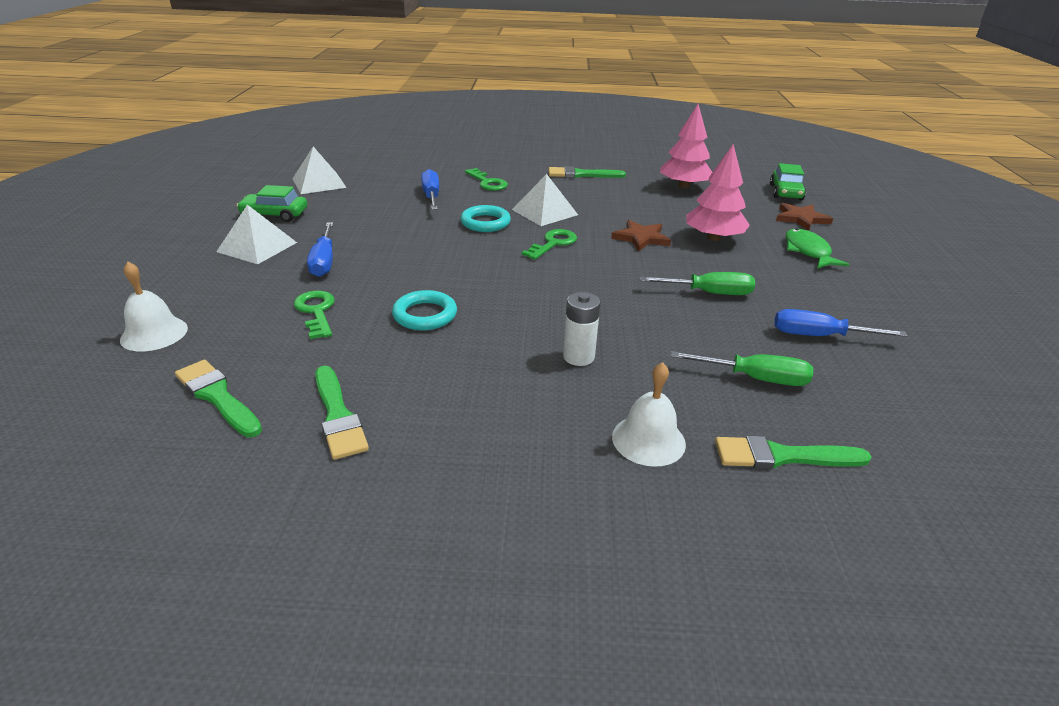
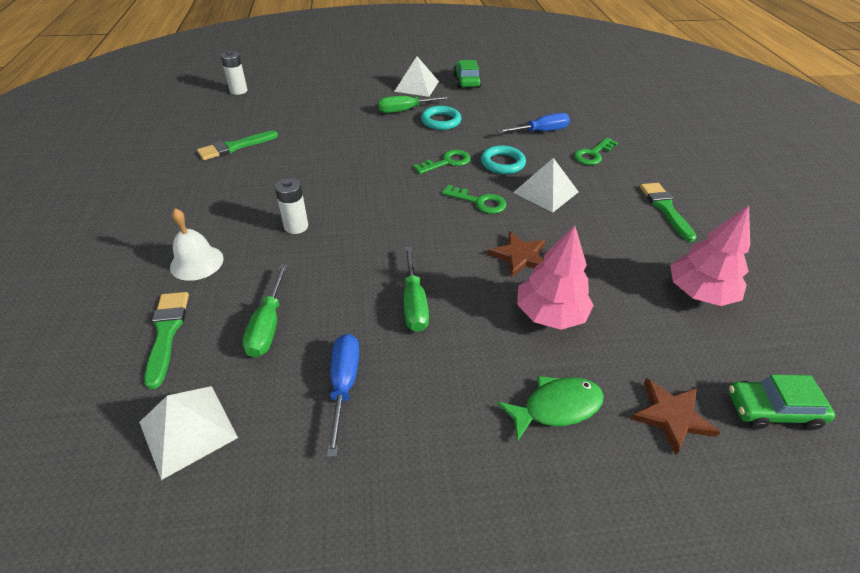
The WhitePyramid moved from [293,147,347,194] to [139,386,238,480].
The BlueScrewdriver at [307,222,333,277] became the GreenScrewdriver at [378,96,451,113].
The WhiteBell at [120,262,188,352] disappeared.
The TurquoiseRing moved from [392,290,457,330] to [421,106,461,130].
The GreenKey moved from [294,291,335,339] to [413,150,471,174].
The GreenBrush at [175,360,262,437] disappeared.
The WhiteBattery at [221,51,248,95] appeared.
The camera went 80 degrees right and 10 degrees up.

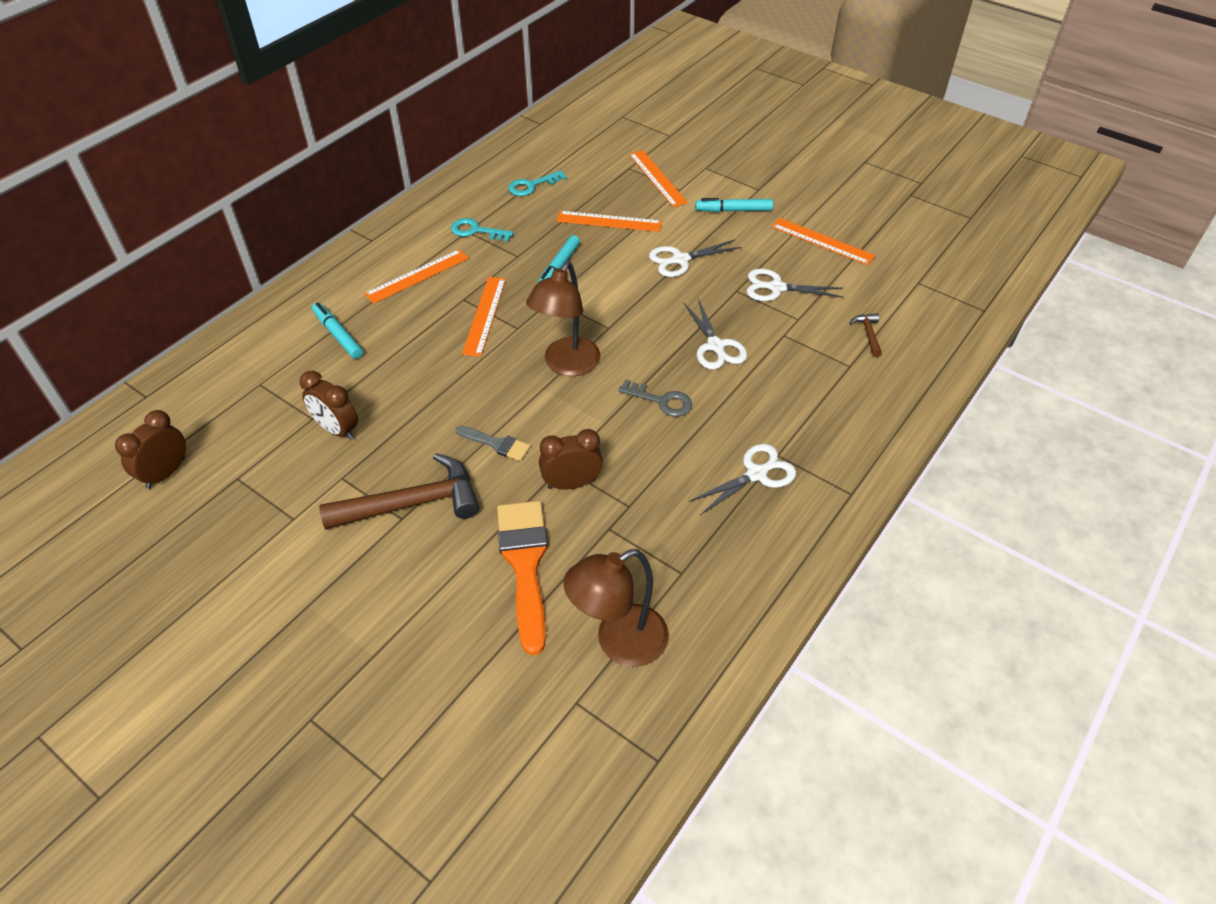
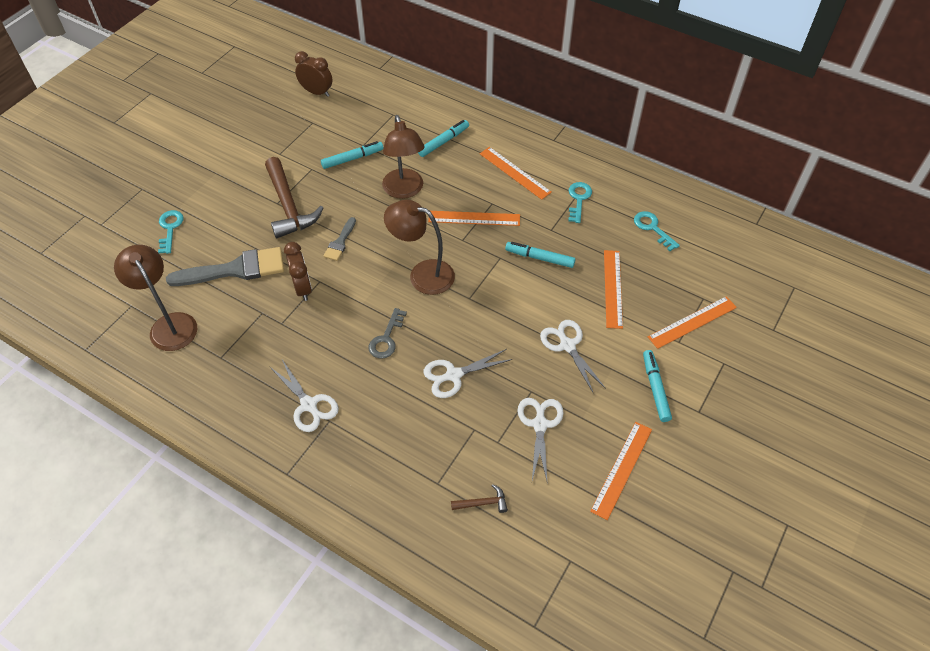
The BrownClock at [300,371,358,440] was replaced by the TurquoiseMarker at [321,141,384,169].
The OrangeBrush at [497,501,548,655] became the GreyBrush at [166,247,284,286].
The BrownLamp at [382,115,424,199] appeared.
The TurquoiseKey at [158,210,184,254] appeared.
The camera went 85 degrees right and 5 degrees up.

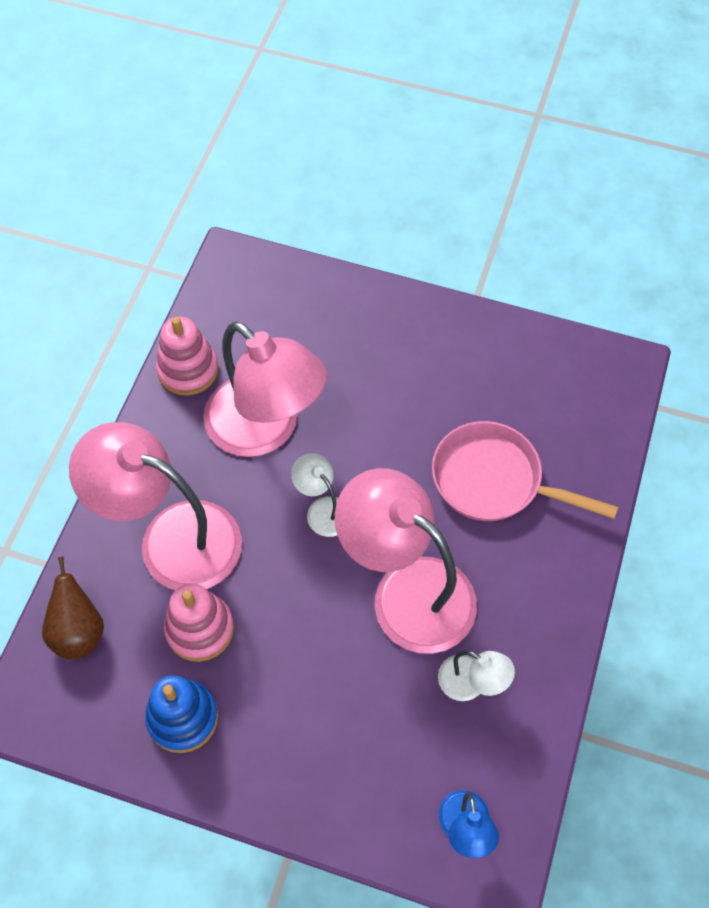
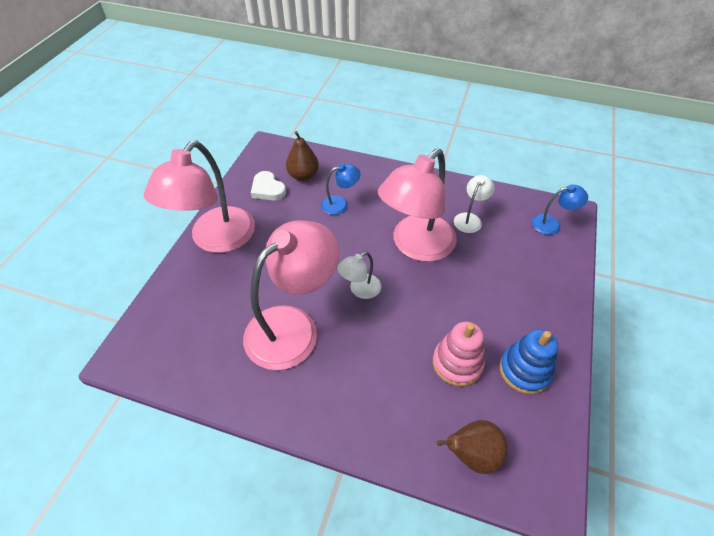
The PinkStackingToy at [156,317,218,396] disappeared.
The PinkPan at [432,421,618,521] was replaced by the BlueLamp at [321,164,361,215].
The PinkLamp moved from [69,422,242,590] to [144,141,255,253].
The BrownPear at [286,131,319,181] appeared.
The WhiteHeart at [251,171,286,201] appeared.
The camera went 90 degrees left and 10 degrees down.

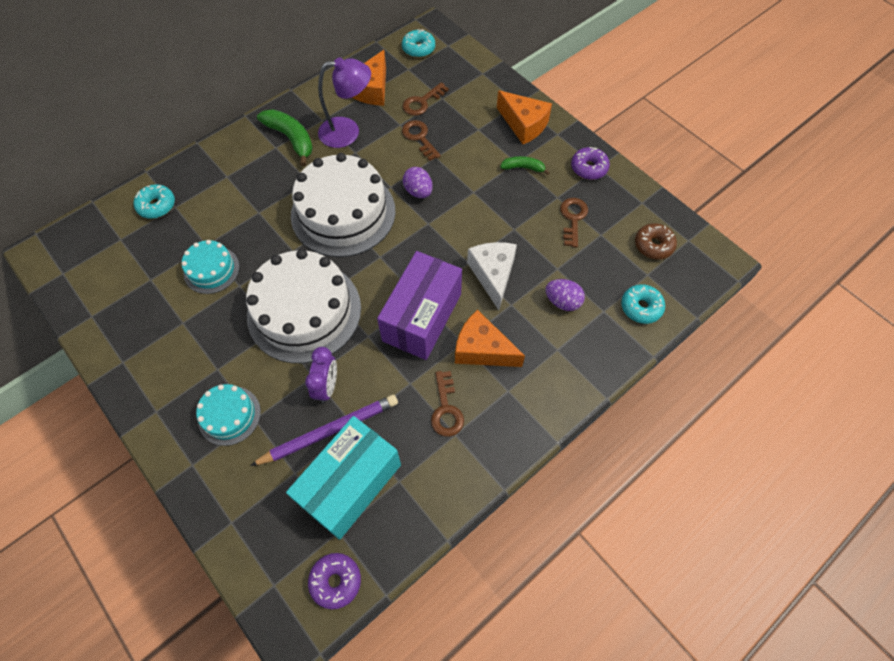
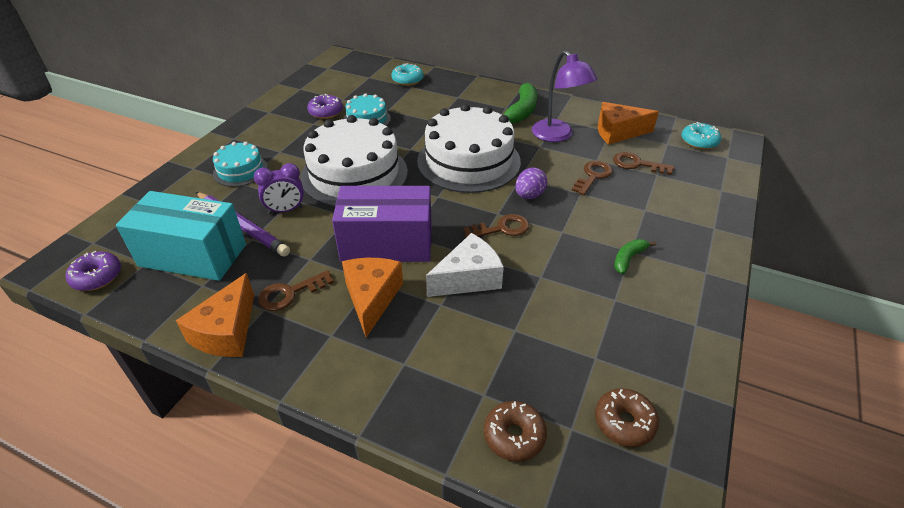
The OrangeCheese moved from [497,90,552,144] to [176,273,254,357].
The PurpleDonut moved from [571,147,610,180] to [307,94,343,119].
The GreenBanana at [500,156,550,175] turned 120 degrees counterclockwise.
The BrownKey moved from [560,198,588,247] to [463,214,529,237].
The PurpleEgg at [545,279,585,311] disappeared.
The TurquoiseDonut at [621,284,665,324] became the BrownDonut at [484,401,547,462].
The camera went 65 degrees right and 20 degrees down.

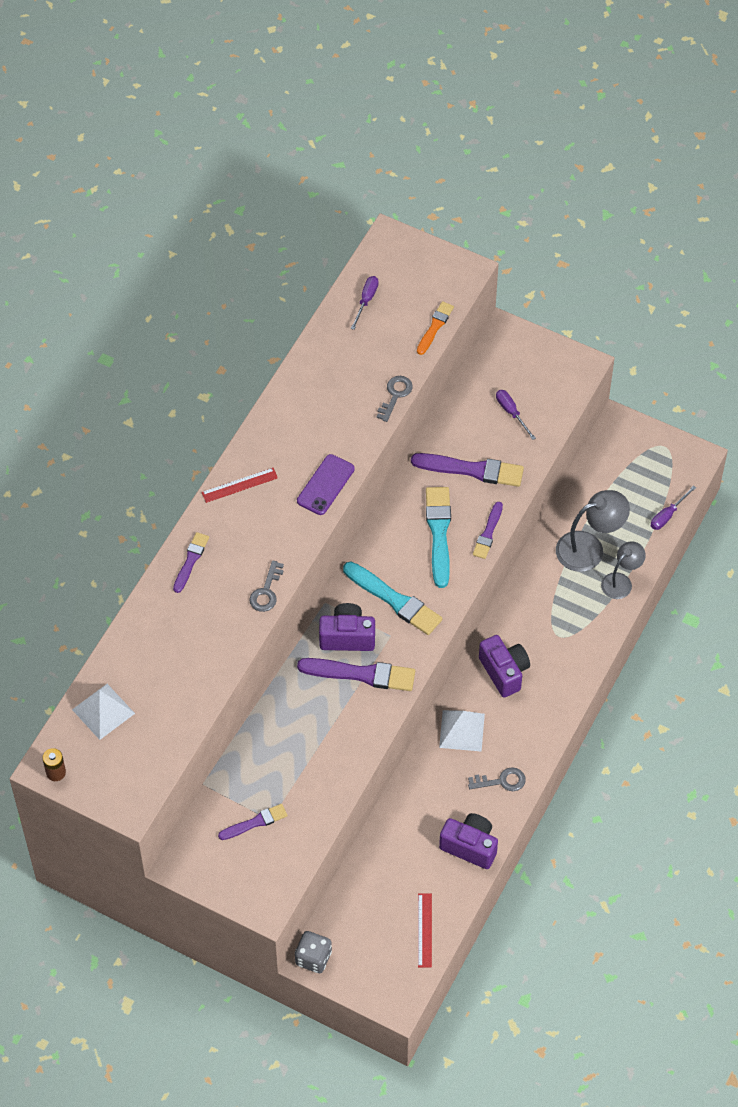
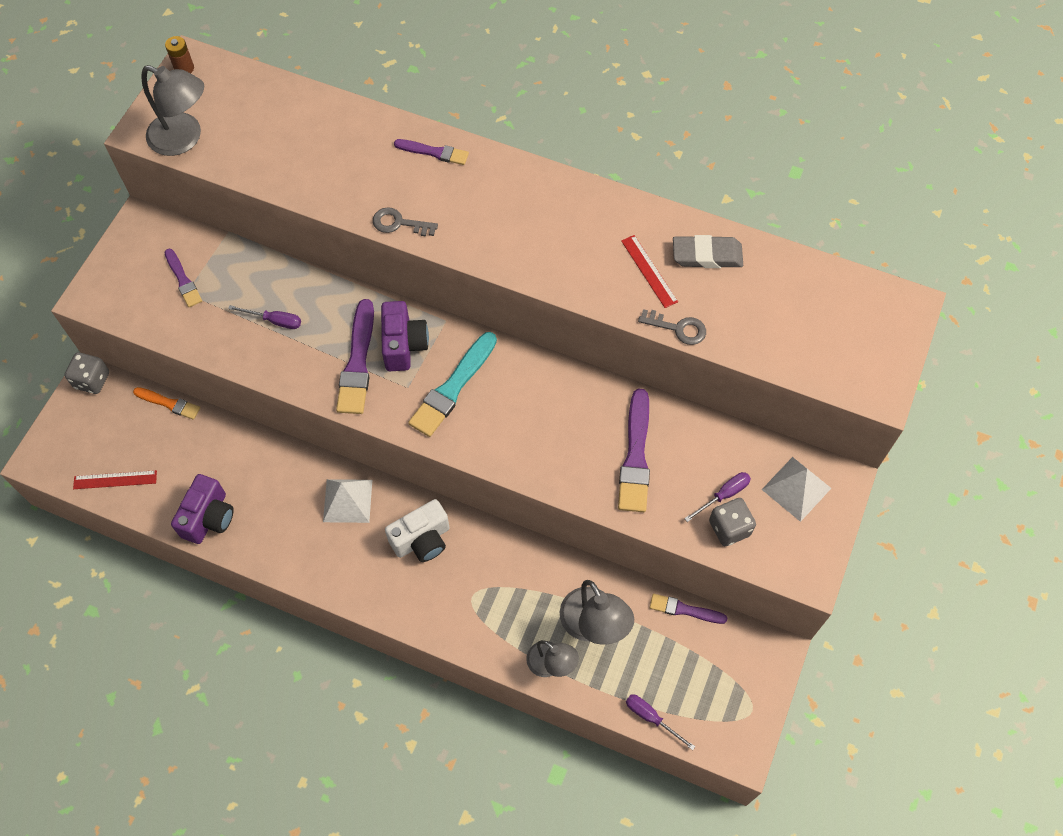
The PurpleScrewdriver moved from [351,276,379,330] to [228,305,301,329].
The OrangeBrush moved from [417,301,454,355] to [133,387,200,420].
The PurplePhone at [297,454,355,515] disappeared.
The RedRuler moved from [201,468,278,503] to [621,235,678,308].
The TurquoiseBrush at [426,487,451,588] disappeared.
The PurpleBrush moved from [473,502,503,559] to [650,594,727,624].
The PurpleCamera at [479,635,530,697] became the WhiteCamera at [385,499,450,562].
The WhitePyramid moved from [72,684,135,740] to [762,457,831,522].
The GreyKey at [468,767,526,791] disappeared.
The GreyLamp at [141,65,204,156] appeared.
The GreyEraser at [673,235,743,268] appeared.
The GreyDice at [709,498,756,546] appeared.
The camera went 85 degrees right and 5 degrees up.

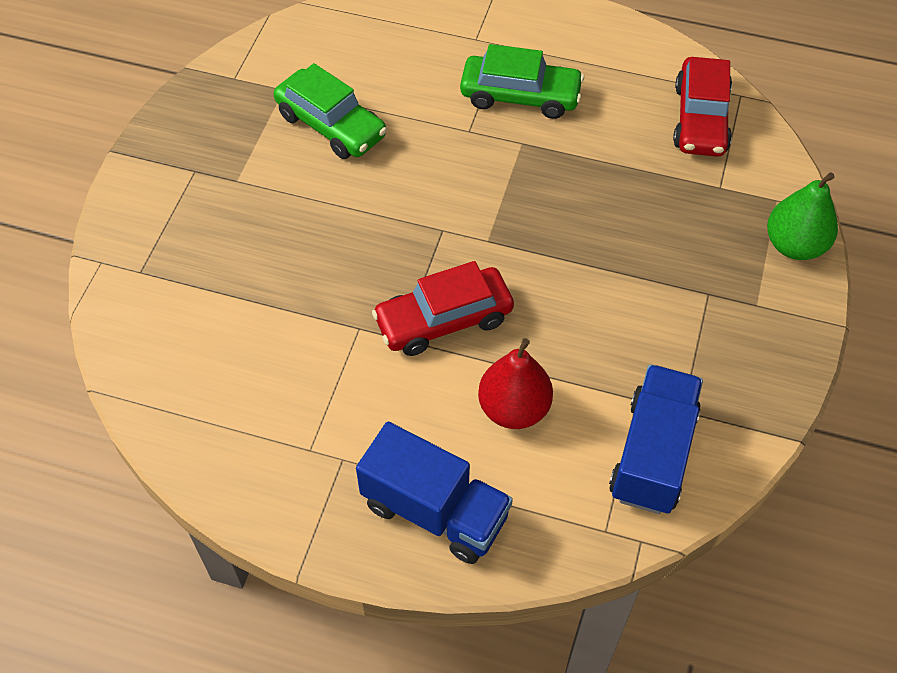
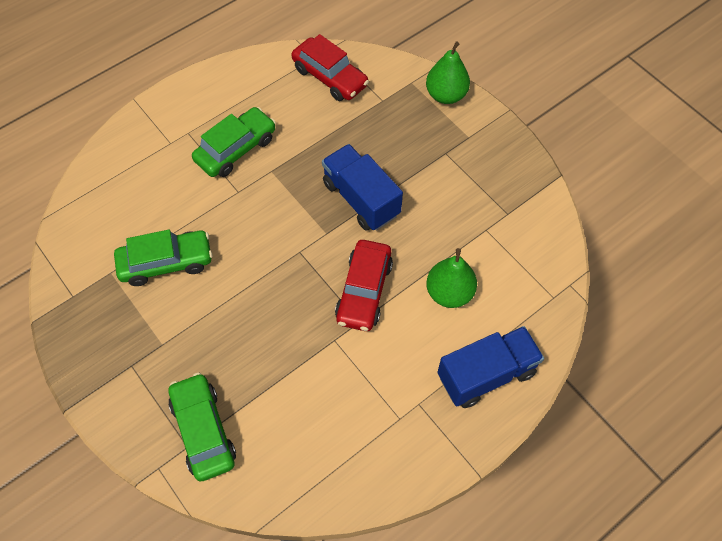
The RedPear at [478,338,553,429] became the GreenPear at [426,248,477,308].
The BlueTruck moved from [609,364,703,514] to [322,144,403,231].
The GreenCar at [168,373,236,481] appeared.
The camera went 55 degrees left and 5 degrees up.

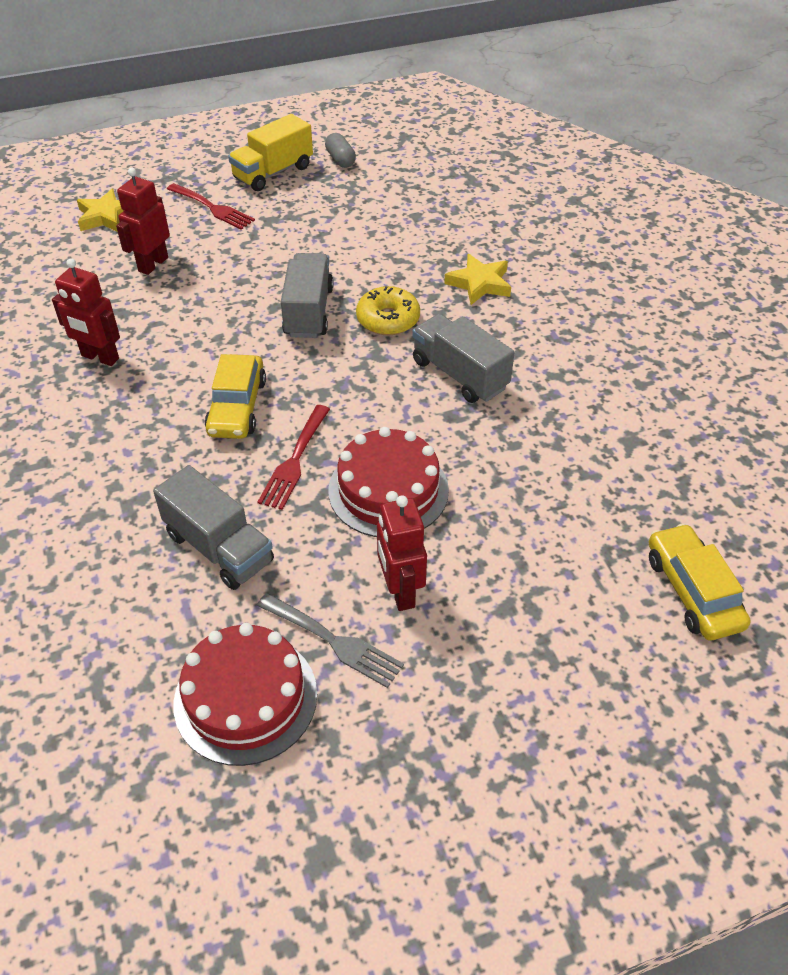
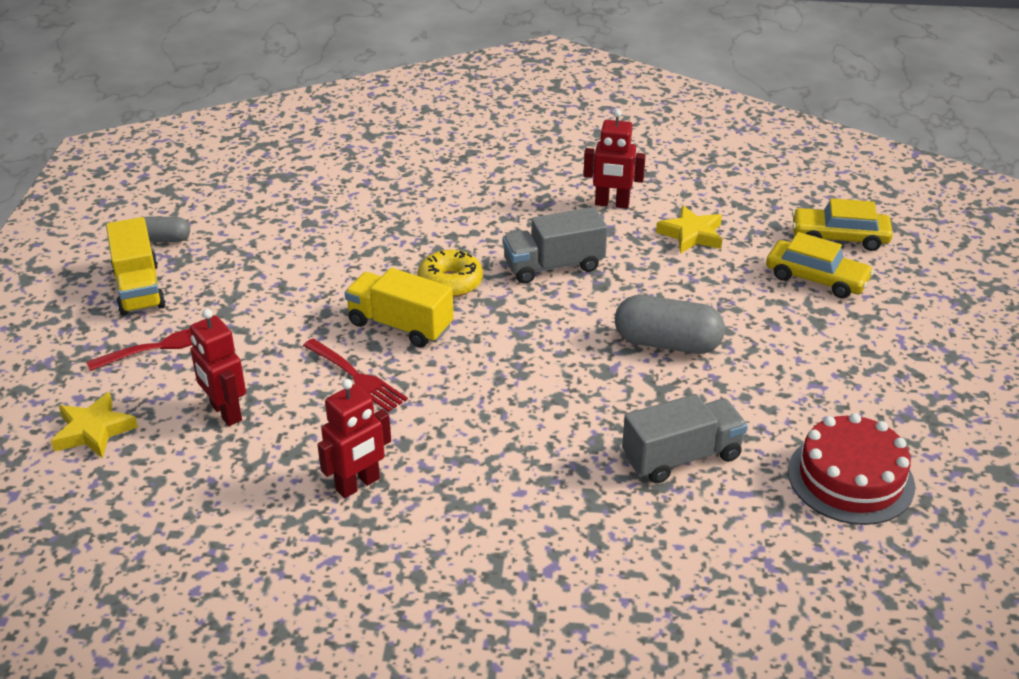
The GreyTruck at [281,253,334,338] became the YellowTruck at [345,268,454,348].
The YellowStar moved from [444,254,511,305] to [656,205,722,254].
The YellowCar moved from [205,354,266,439] to [766,232,874,298].
The RedFork moved from [258,405,330,510] to [303,339,408,412].
The RedCake at [328,427,449,537] was replaced by the GreyCapsule at [615,295,725,354].
The RedRobot moved from [377,495,427,611] to [583,109,646,208].
The GreyFork at [257,593,404,688] disappeared.
The camera went 65 degrees left and 10 degrees down.

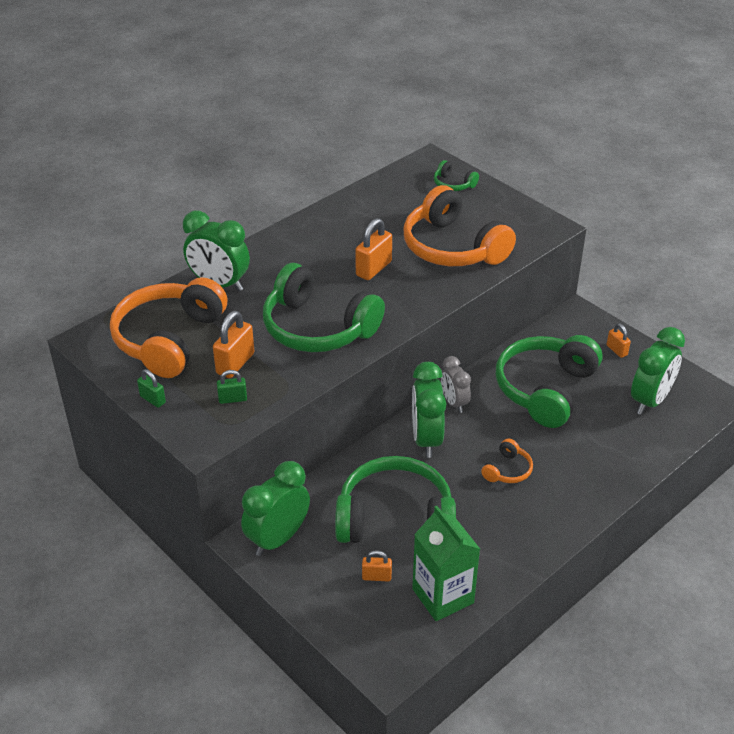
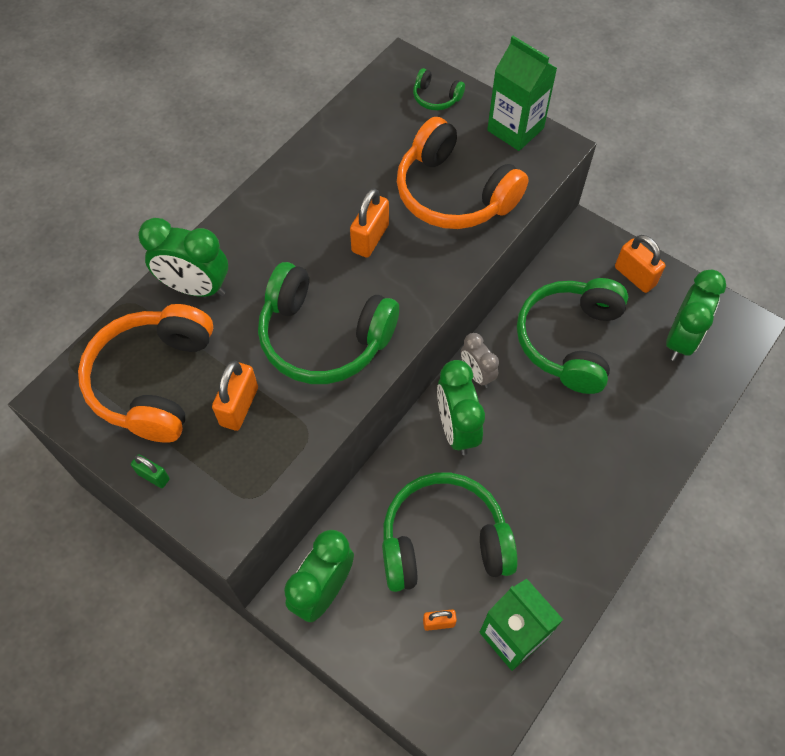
The OrangePadlock at [607,323,631,358] changed to 1.70 times the size.
The GreenPadlock at [217,370,247,404] disappeared.
The OrangeHeadphones at [481,439,533,483] disappeared.
The GreenCarton at [487,36,557,151] appeared.
The camera went 10 degrees left and 20 degrees up.

